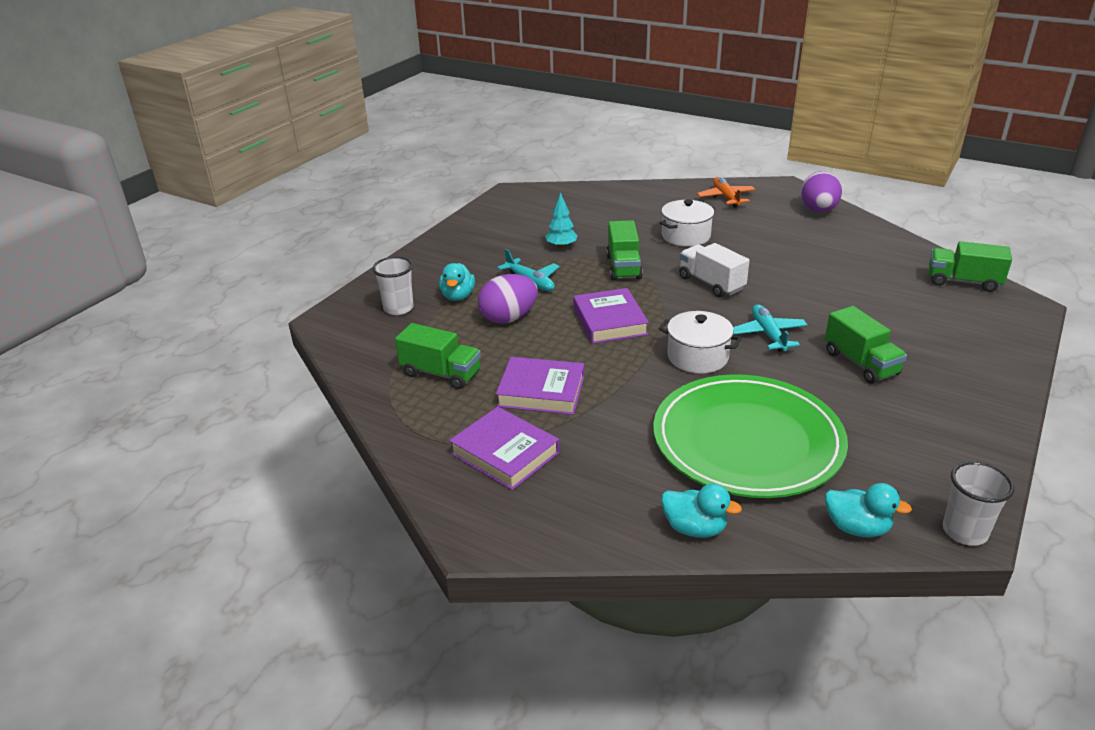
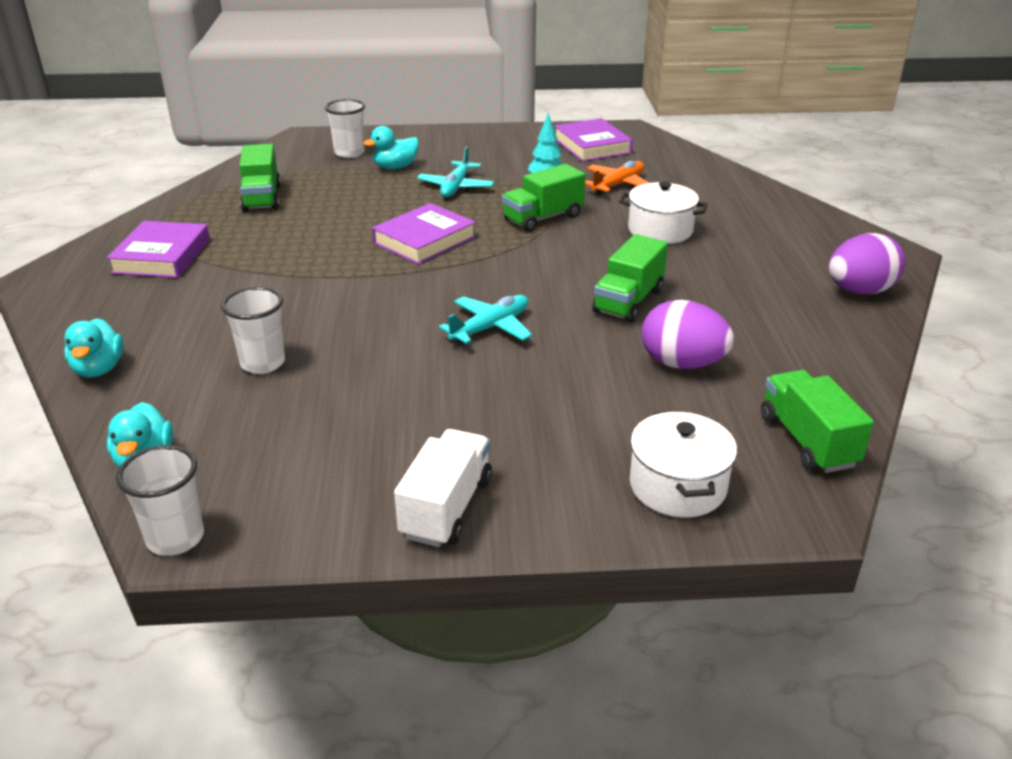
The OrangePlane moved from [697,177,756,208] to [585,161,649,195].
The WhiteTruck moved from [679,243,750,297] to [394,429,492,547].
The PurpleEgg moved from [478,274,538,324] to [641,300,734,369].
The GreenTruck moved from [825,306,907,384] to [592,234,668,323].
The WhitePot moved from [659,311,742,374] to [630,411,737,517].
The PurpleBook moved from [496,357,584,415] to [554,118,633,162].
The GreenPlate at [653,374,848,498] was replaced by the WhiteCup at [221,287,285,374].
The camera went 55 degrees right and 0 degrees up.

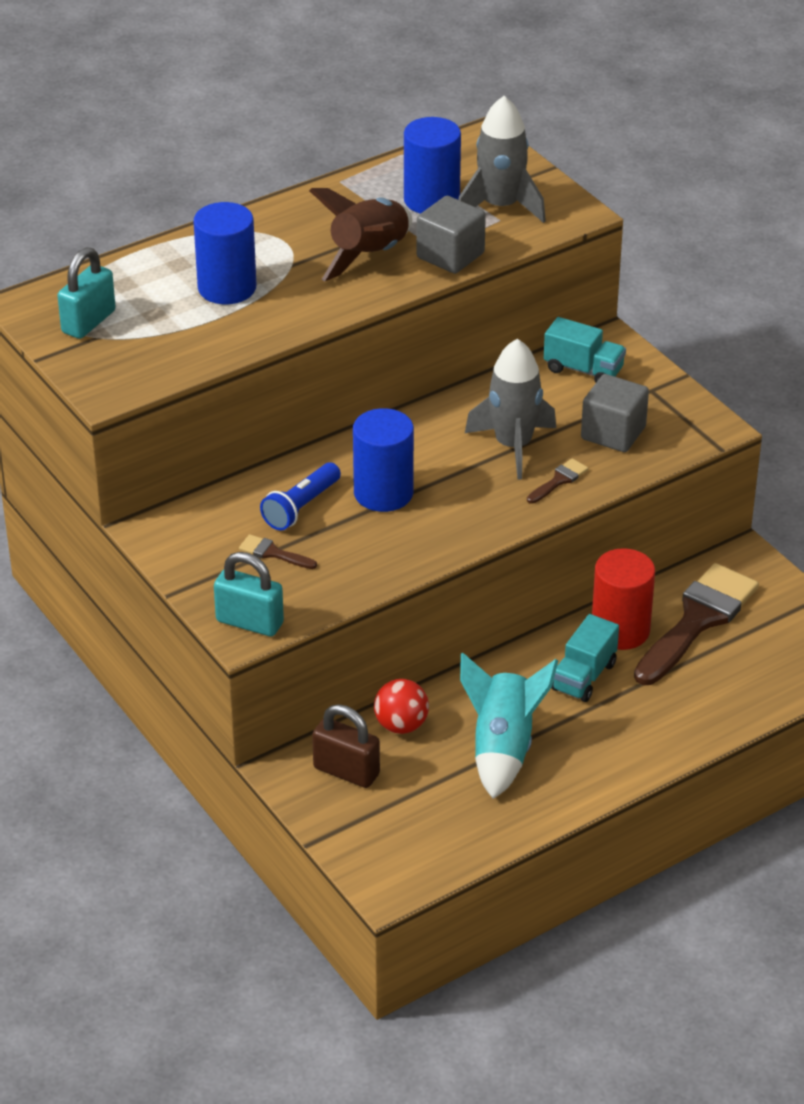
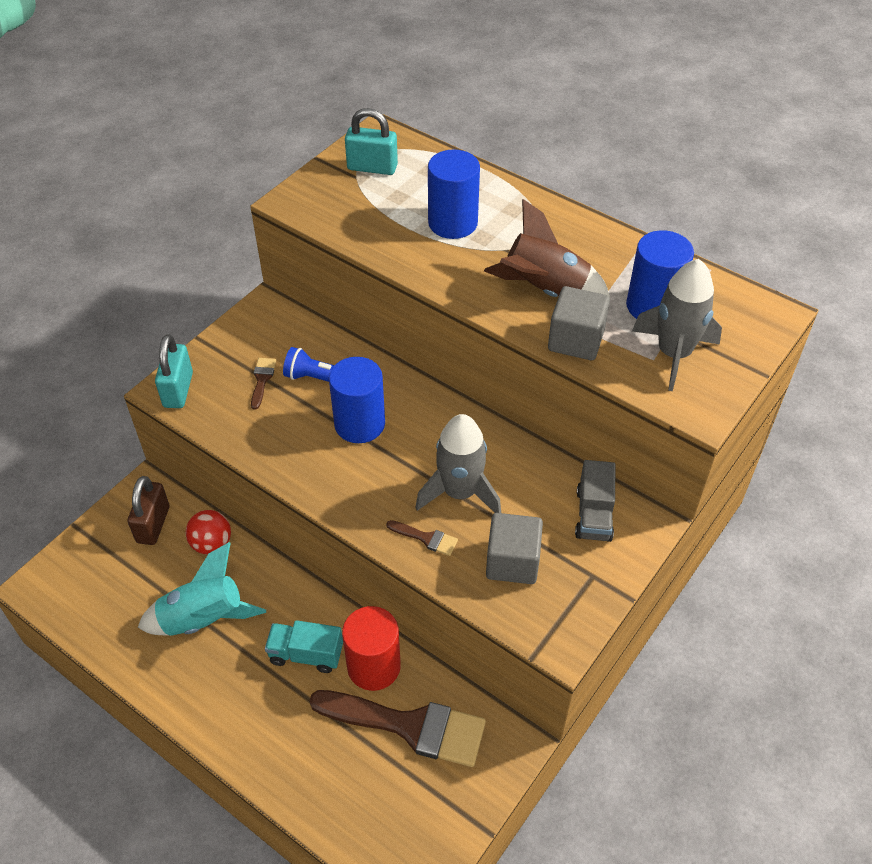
The TurquoiseTruck at [544,317,626,383] became the GreyTruck at [575,460,616,542].
The camera went 70 degrees right and 10 degrees up.

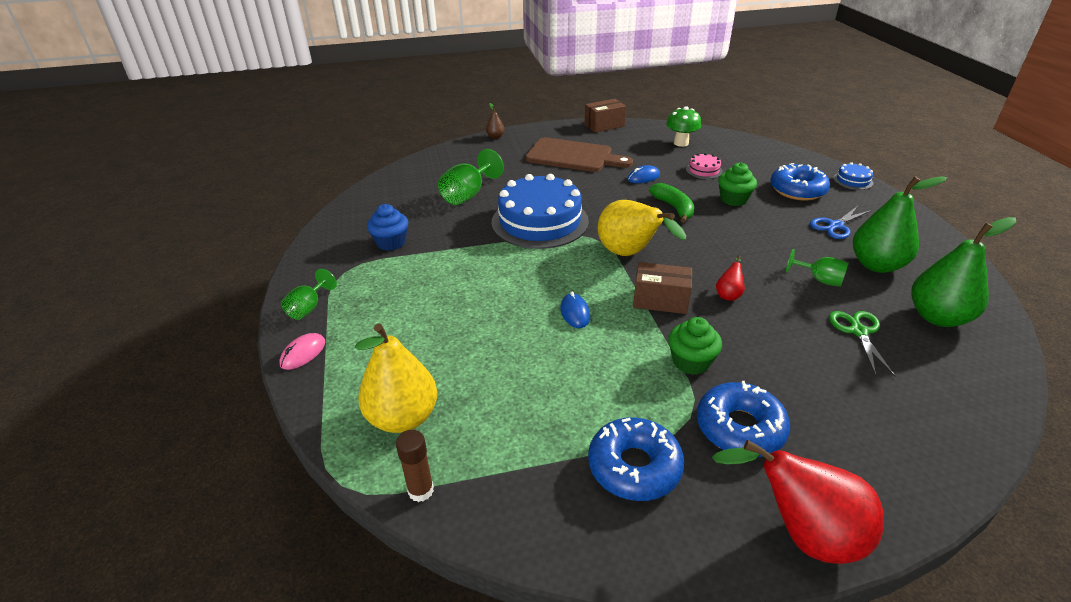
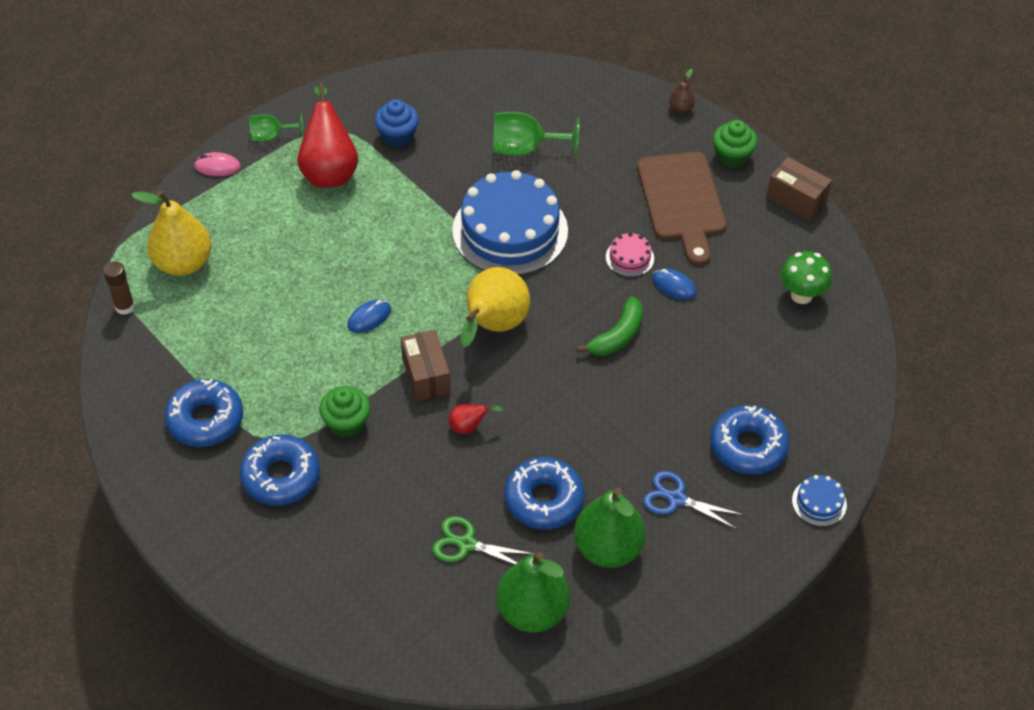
The PinkCake moved from [686,153,723,179] to [606,232,654,277].
The GreenCupcake moved from [718,163,757,206] to [713,120,757,168].
The GreenGoblet at [786,249,849,287] was replaced by the BlueDonut at [504,457,584,530].
The GreenScissors at [829,311,895,376] turned 135 degrees counterclockwise.
The RedPear moved from [712,440,884,564] to [297,83,358,187].
The camera went 60 degrees right and 15 degrees up.

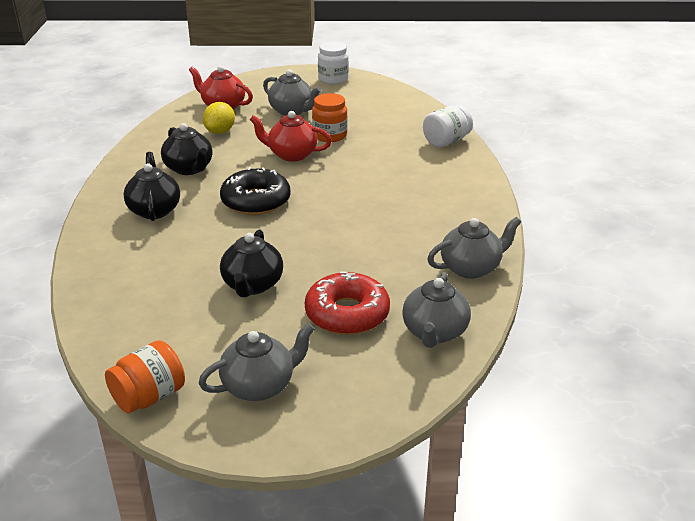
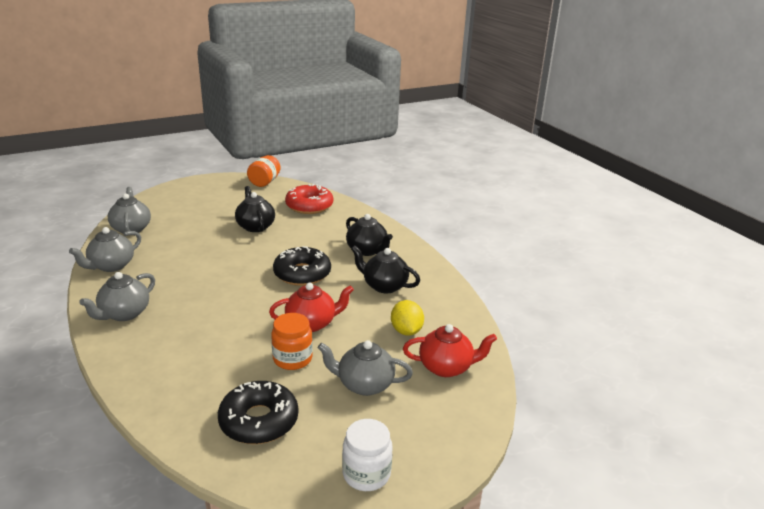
The WhiteJar at [423,105,473,147] disappeared.
The RedDonut moved from [305,271,390,335] to [285,184,333,214].
The GreyTeapot moved from [198,323,315,401] to [79,272,155,321].
The BlackDonut at [218,381,298,444] appeared.
The camera went 150 degrees right and 5 degrees down.

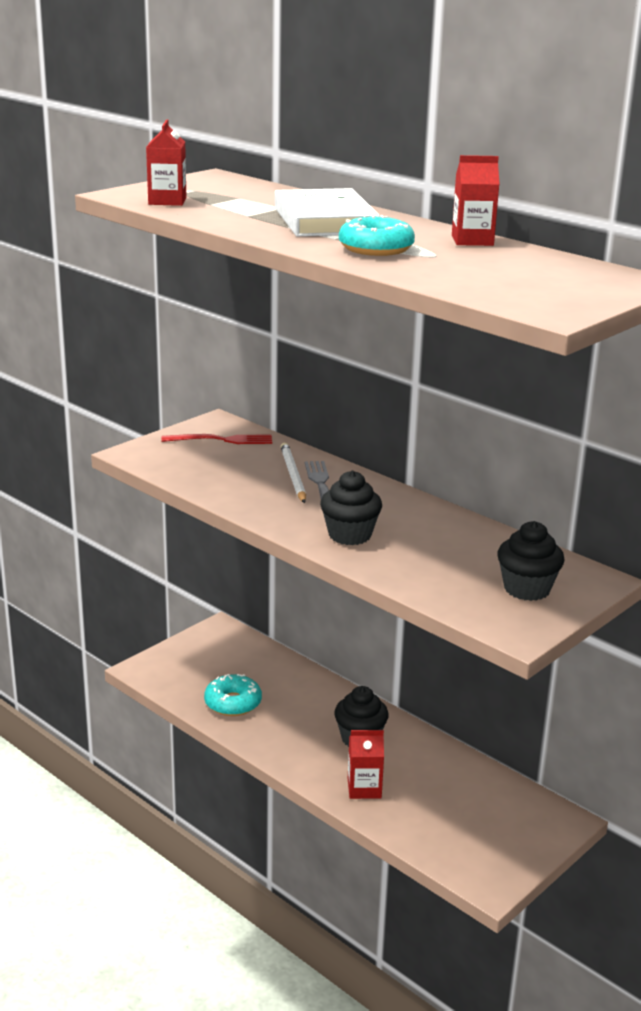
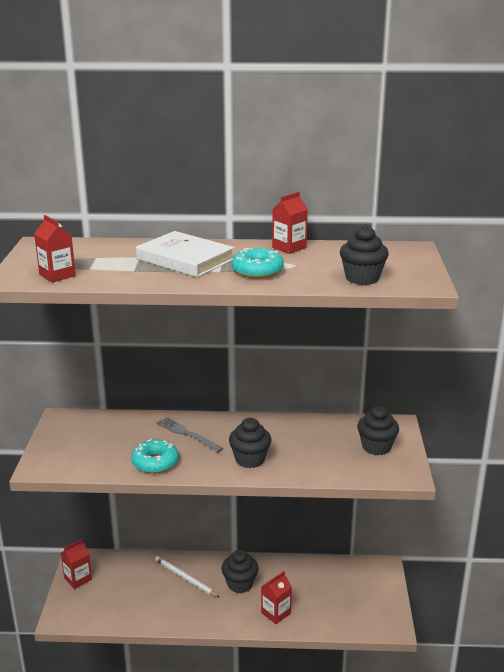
The RedFork at [161,434,272,444] disappeared.
The WhitePencil moved from [280,443,306,503] to [155,556,220,598].
The TurquoiseDonut moved from [204,674,262,716] to [131,439,179,474].
The BlackCupcake at [340,225,389,285] appeared.
The RedCarton at [61,539,92,589] appeared.
The camera went 40 degrees left and 0 degrees up.

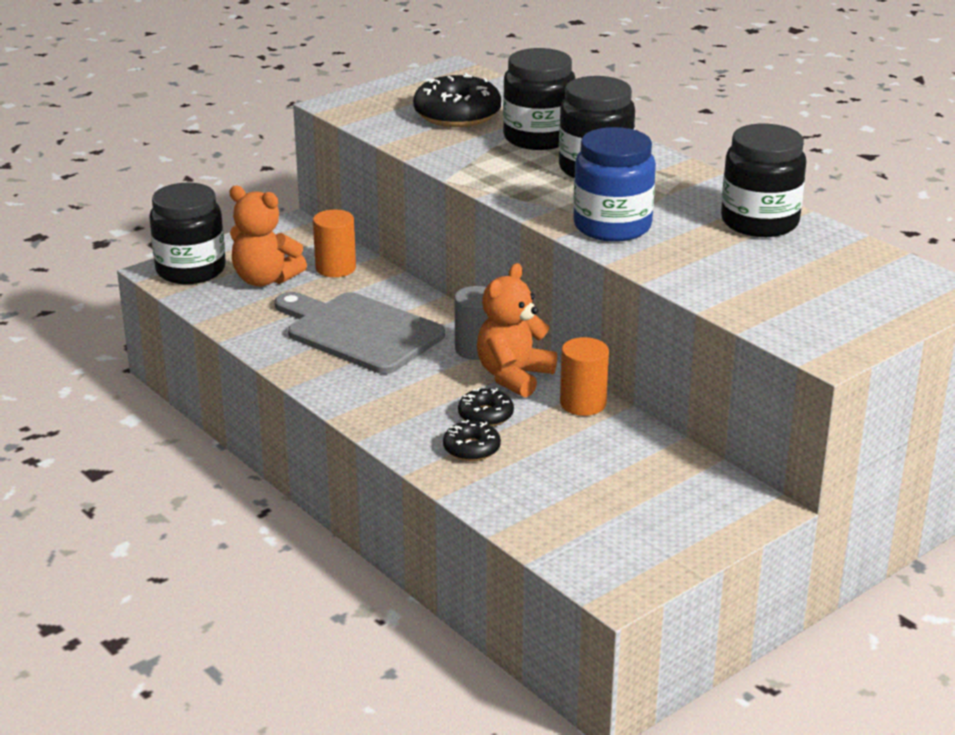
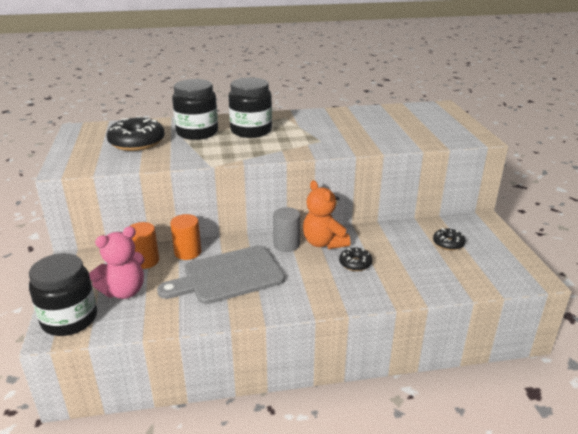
The BlackJar at [721,124,807,237] disappeared.
The BlueJar at [573,127,656,242] disappeared.
The OrangeTeddyBear at [229,186,307,287] became the PinkTeddyBear at [89,226,145,299].
The OrangeCylinder moved from [560,337,609,416] to [170,214,201,260].
The BlackDonut moved from [443,420,501,461] to [433,228,465,250].
The camera went 60 degrees left and 0 degrees up.

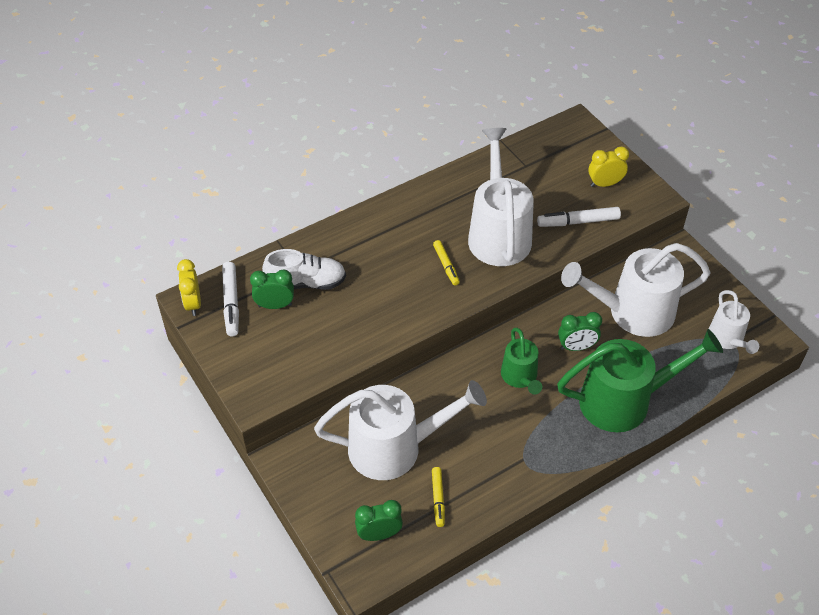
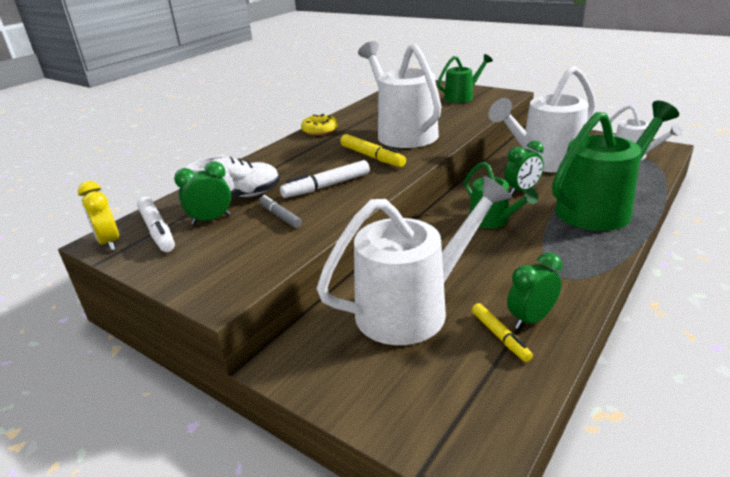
The YellowClock at [588,146,629,187] was replaced by the GreenWateringCan at [437,54,493,103].
The WhiteMarker moved from [537,207,621,227] to [280,160,370,198].
The YellowMarker at [433,240,460,286] changed to 1.51 times the size.
The GreenClock moved from [355,500,403,541] to [507,252,562,329].
The YellowDonut at [301,114,338,135] appeared.
The GreyMarker at [259,195,302,228] appeared.
The camera went 20 degrees left and 20 degrees down.

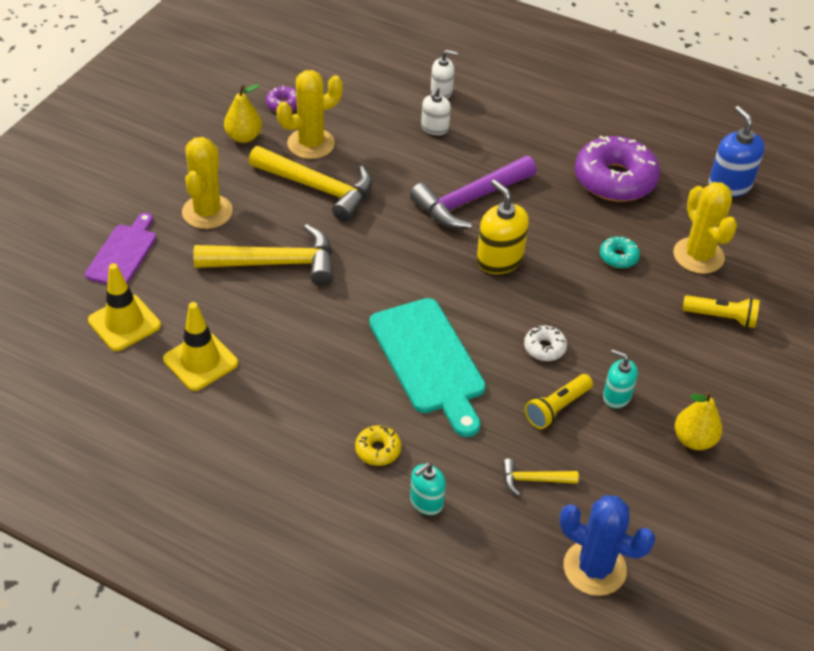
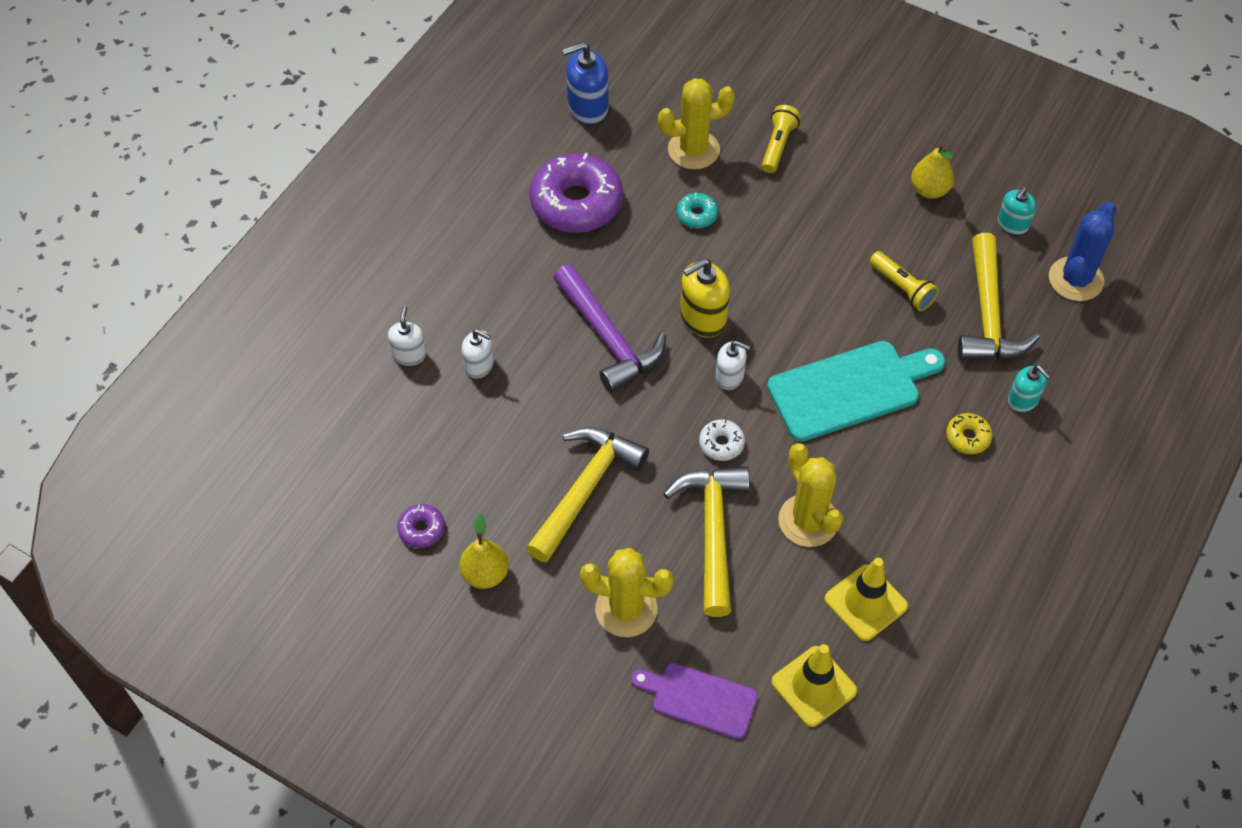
The YellowCactus moved from [277,70,343,159] to [778,443,843,547].
The WhiteDonut moved from [524,326,567,361] to [699,419,745,461].
The TurquoiseSoapDispenser moved from [603,349,638,408] to [997,187,1036,235].
The YellowHammer at [502,459,579,496] changed to 2.11 times the size.
The WhiteSoapDispenser at [716,341,750,390] appeared.
The camera went 85 degrees left and 10 degrees up.

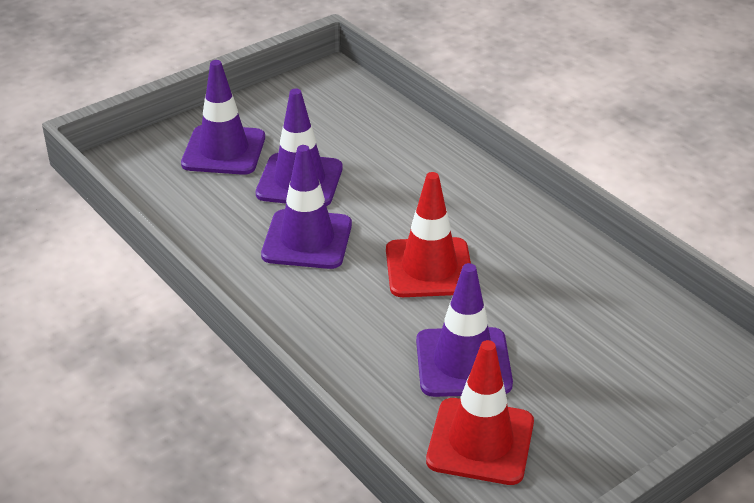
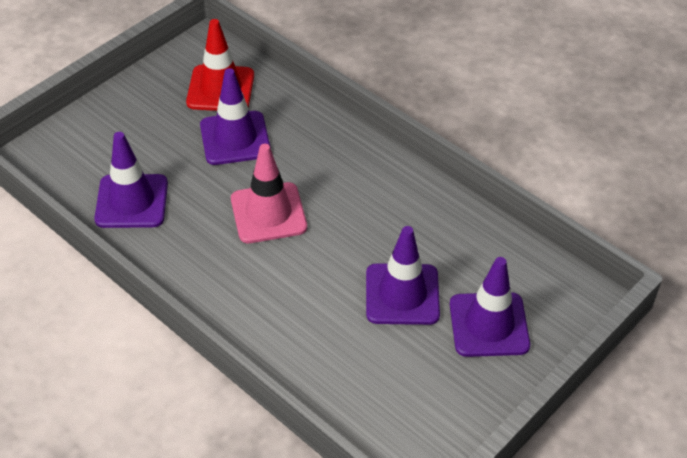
The PurpleTrafficCone moved from [261,145,352,269] to [94,132,168,228].
The RedTrafficCone at [386,172,471,297] became the PinkTrafficCone at [231,144,307,243].
The camera went 170 degrees right and 10 degrees up.

